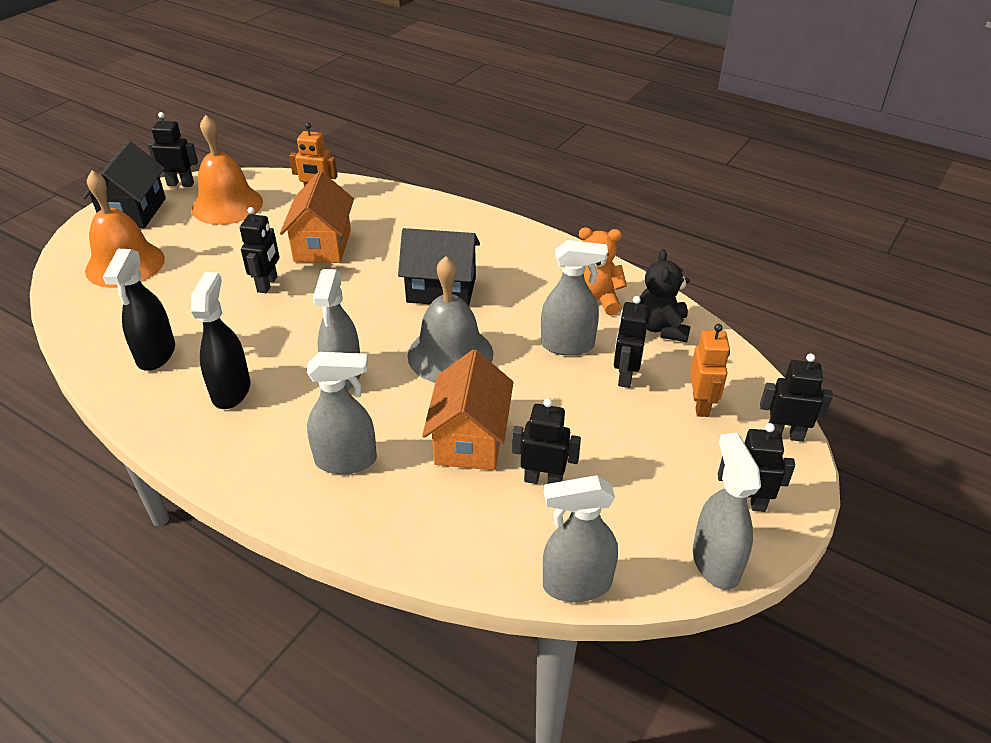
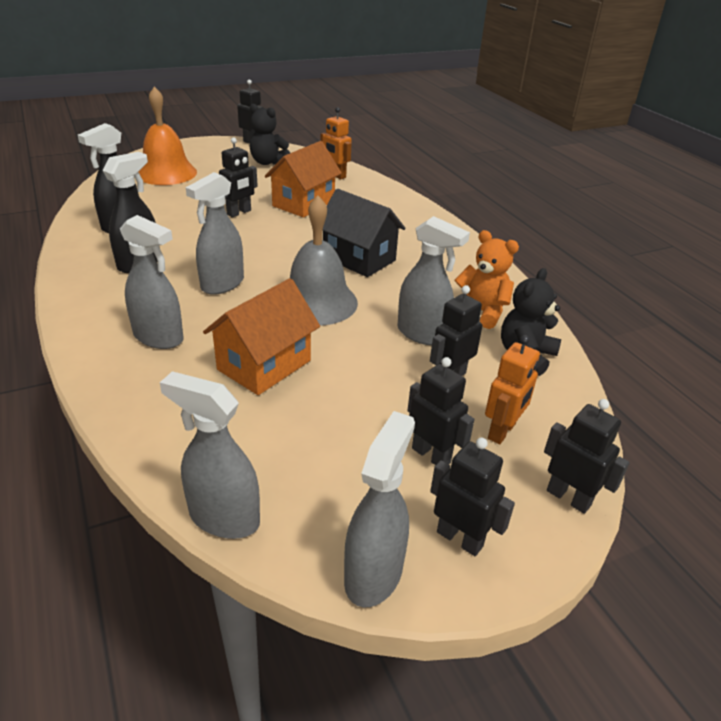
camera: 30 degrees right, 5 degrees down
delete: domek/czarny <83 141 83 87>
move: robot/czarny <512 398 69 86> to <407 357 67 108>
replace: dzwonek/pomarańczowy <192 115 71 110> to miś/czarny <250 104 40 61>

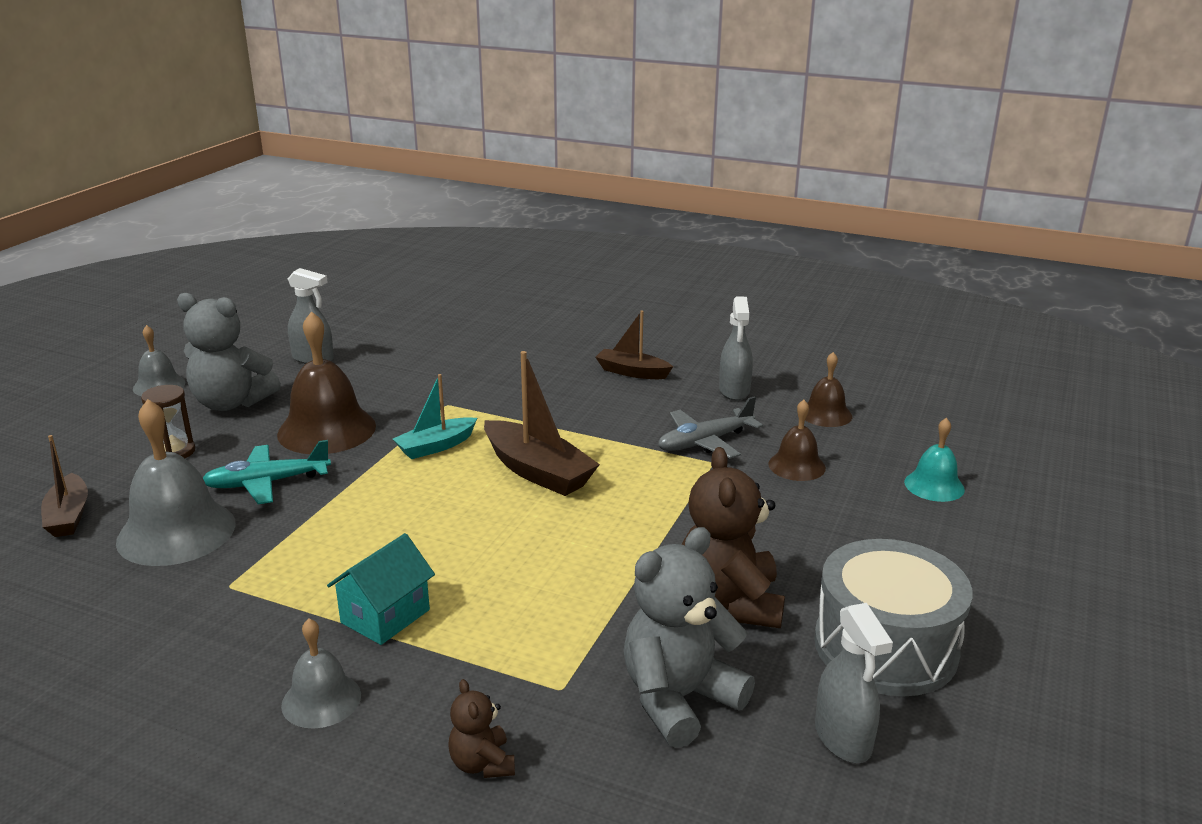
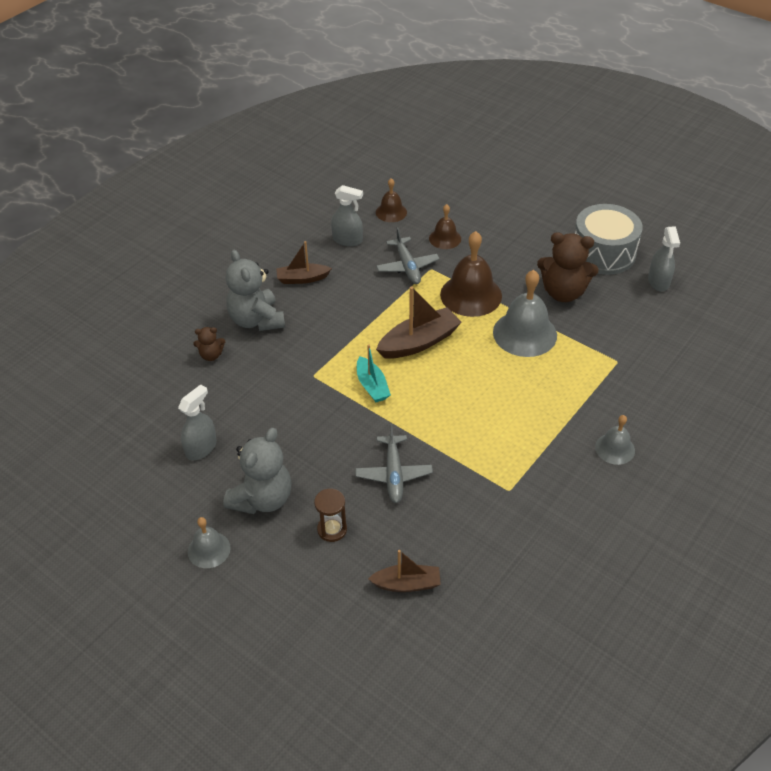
camera: 75 degrees left, 20 degrees up
delete: domek/turkusowy <327 533 108 112>; dzwonek/turkusowy <904 418 61 84>
move: dzwonek/szary <116 399 119 167> to <493 270 64 87>; dzwonek/brązowy <277 311 99 143> to <440 231 62 86>; miś/brązowy <448 679 67 99> to <193 327 32 34>; miś/szary <623 527 132 221> to <226 250 59 81>
recolor: samolot/turkusowy <203 440 128 64> to samolot/szary <355 424 78 79>
rotate: łódka/brązowy <596 310 77 69> = <276 241 56 43> 45 degrees clockwise; spryskiwacz/szary <815 603 78 160> = <648 227 32 65> 90 degrees clockwise

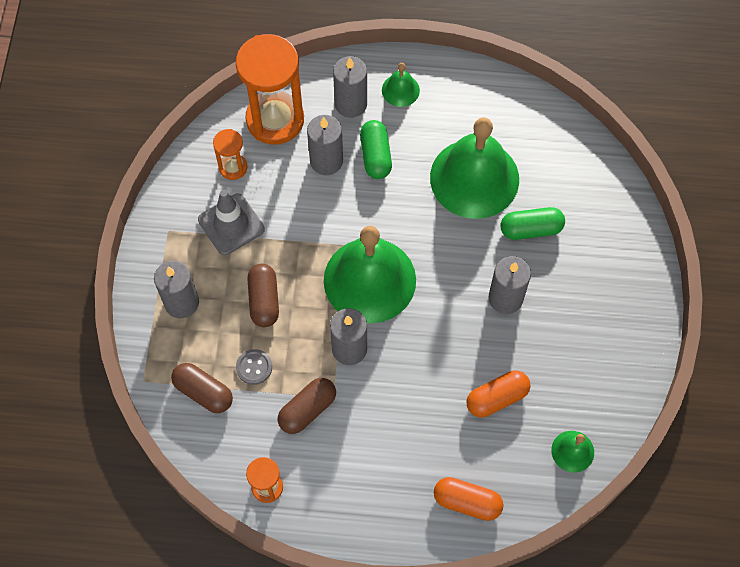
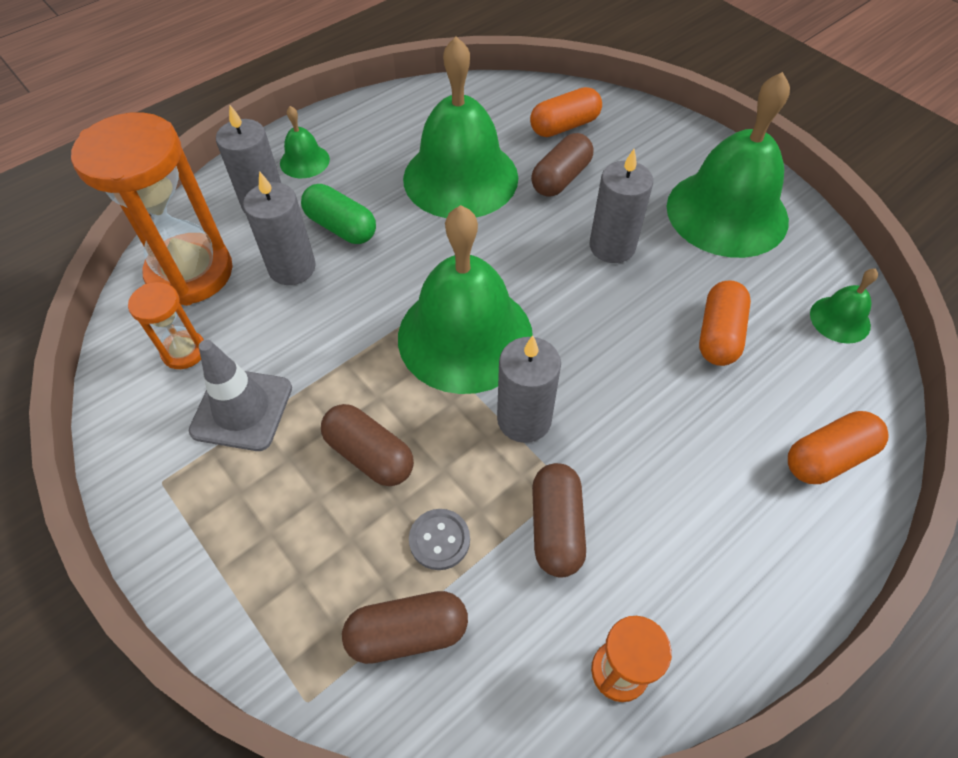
camera: 45 degrees left, 10 degrees down
delete: świeca/szary <154 261 45 58>
insert: kapsułka/pomarańczowy <530 87 72 50>; dzwonek/zielony <667 72 123 186>
recolor: kapsułka/zielony <501 207 64 33> to kapsułka/brązowy <531 133 63 64>

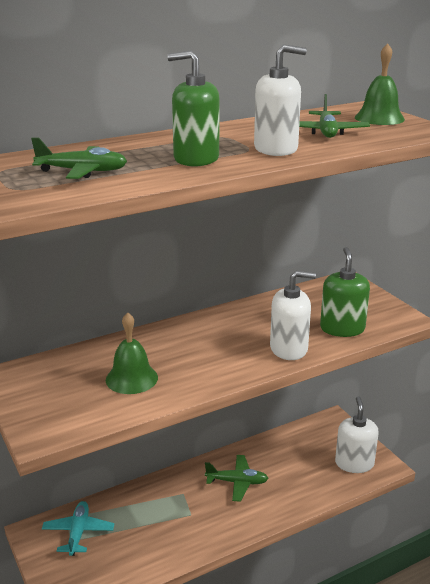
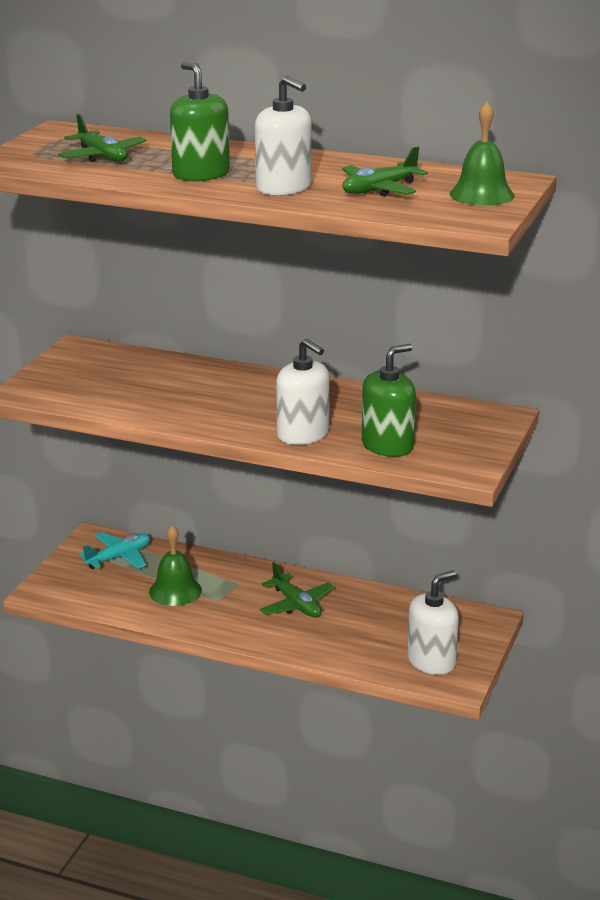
camera: 50 degrees right, 0 degrees up
move: dzwonek/zielony <106 312 52 82> to <149 525 53 81>

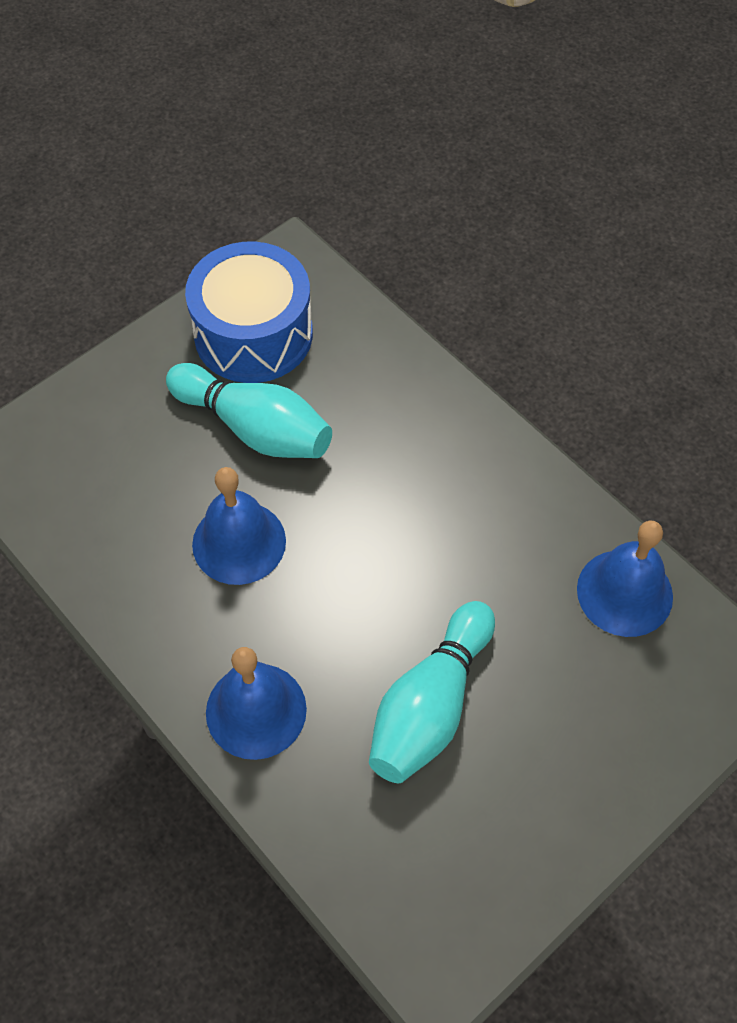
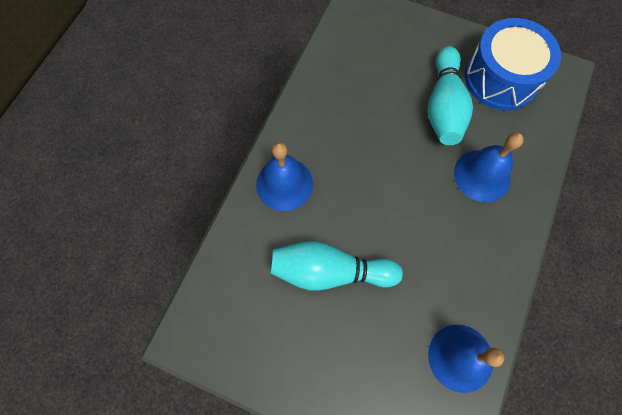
camera: 65 degrees right, 10 degrees up
move: dzwonek/niebieski <192 467 94 118> to <454 132 70 70>

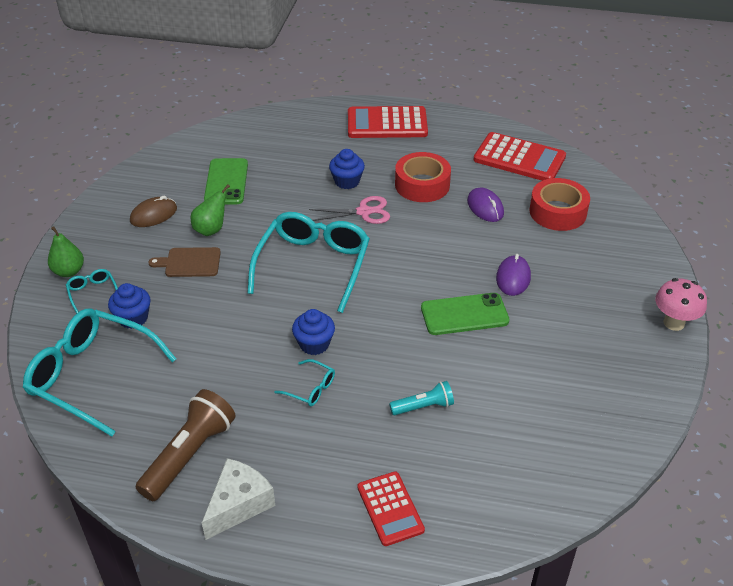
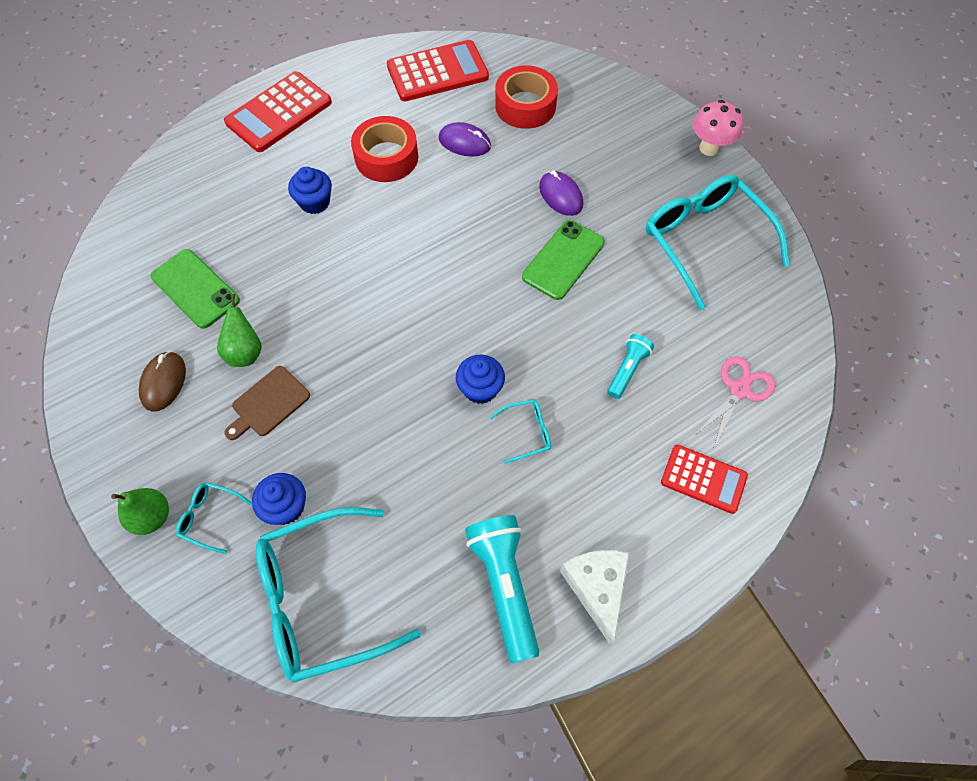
camera: 45 degrees left, 20 degrees up
move: okulary/turkusowy <247 212 123 101> to <646 175 144 135>; nożyczki/różowy <309 196 81 28> to <694 356 82 93>
recolor: latarka/brązowy <136 389 100 112> to latarka/turkusowy <465 515 74 148>

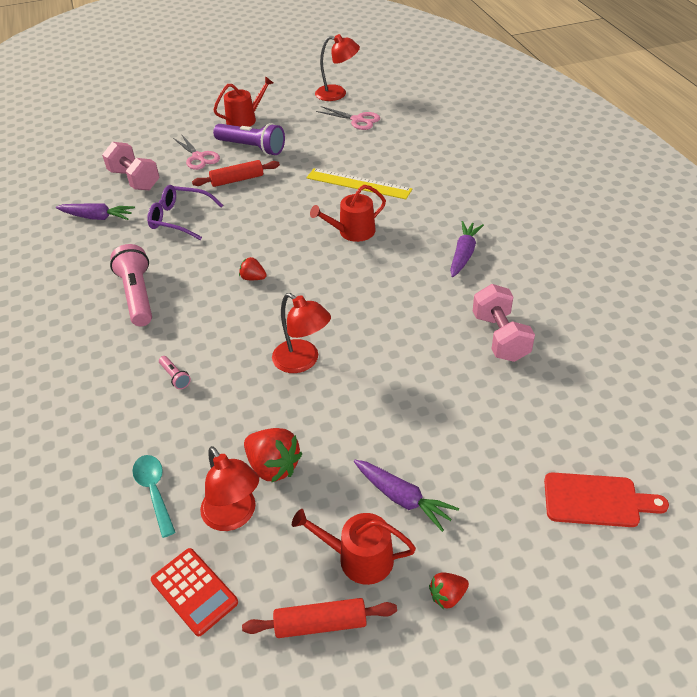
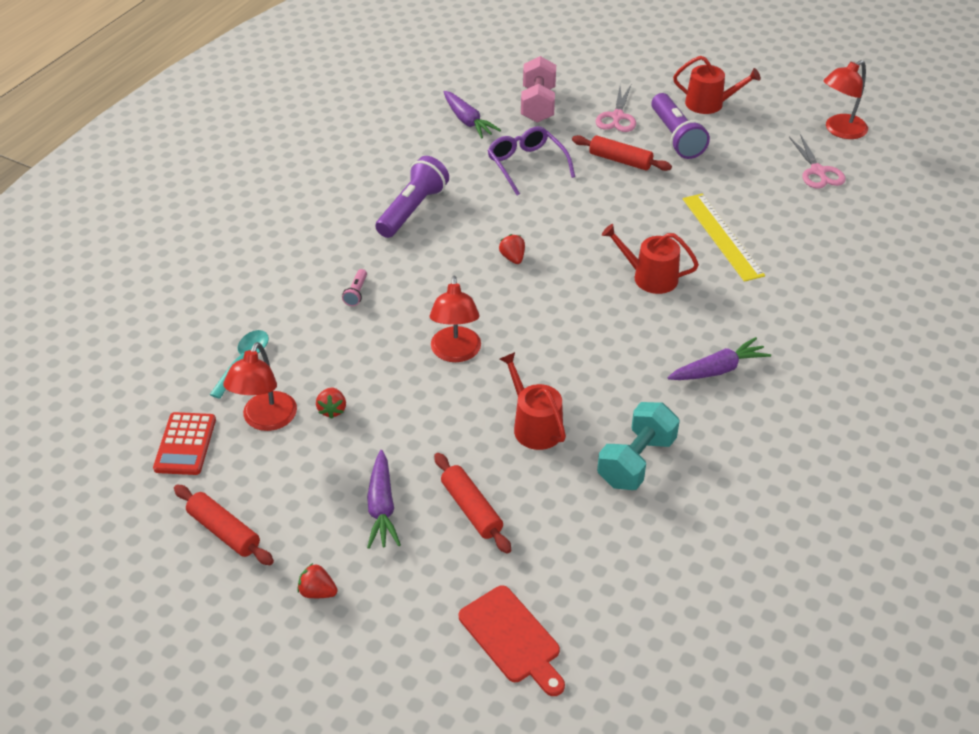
camera: 45 degrees right, 0 degrees up
insert: wałek do ciasta/czerwony <434 453 77 101>
move: konewka/czerwony <292 509 124 76> to <500 352 66 98>
recolor: latarka/różowy <110 244 42 82> to latarka/fioletowy <375 156 74 82>; hantel/różowy <473 284 62 78> to hantel/turkusowy <597 402 83 88>
rotate: lampka/czerwony <315 34 45 67> = <824 60 44 79> 90 degrees clockwise
resize: truskawka/czerwony <244 428 59 55> = <316 388 30 31> x0.56

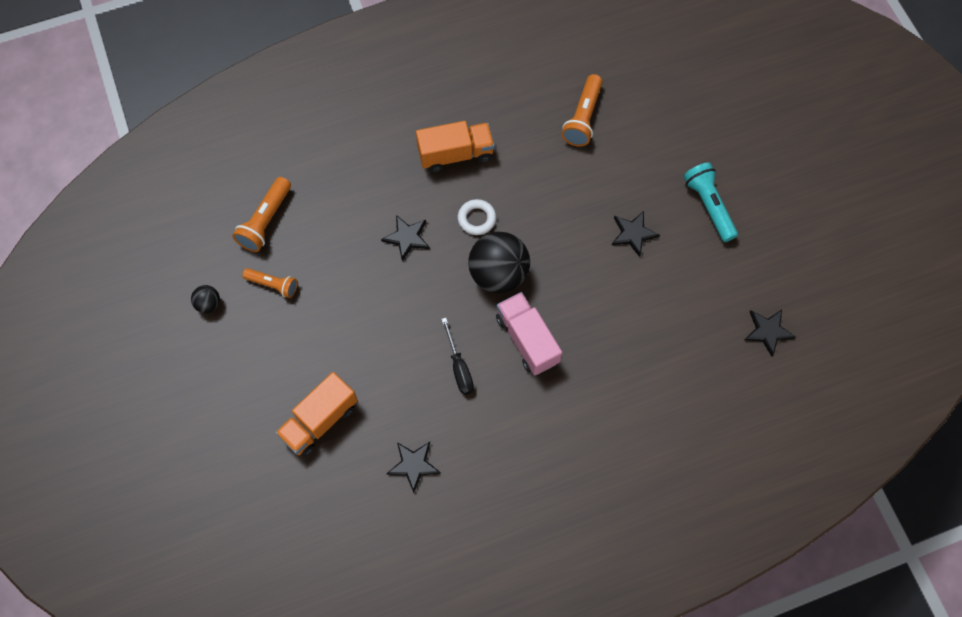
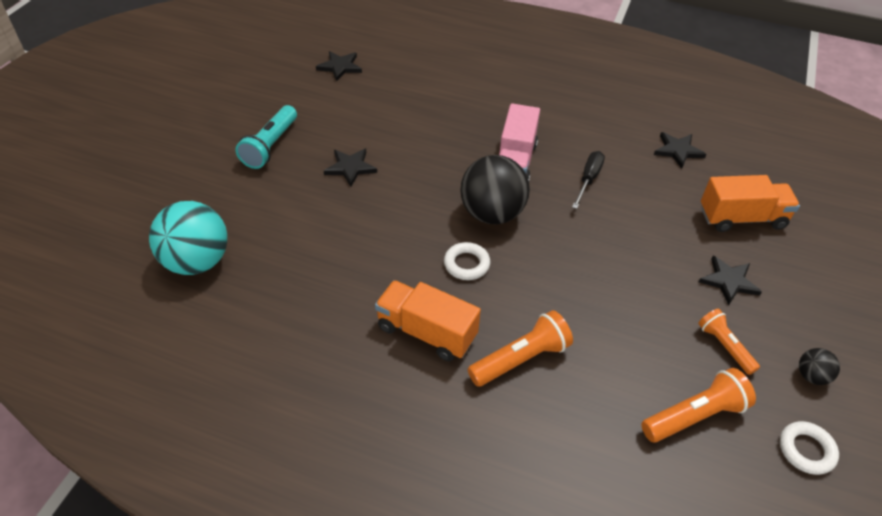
camera: 140 degrees left, 20 degrees down
insert: piłka/turkusowy <149 201 78 74>; pierścień/biały <780 421 59 54>
move: gwiazda/czarny <381 215 49 46> to <699 255 63 51>; latarka/pomarańczowy <562 74 41 72> to <468 310 105 77>

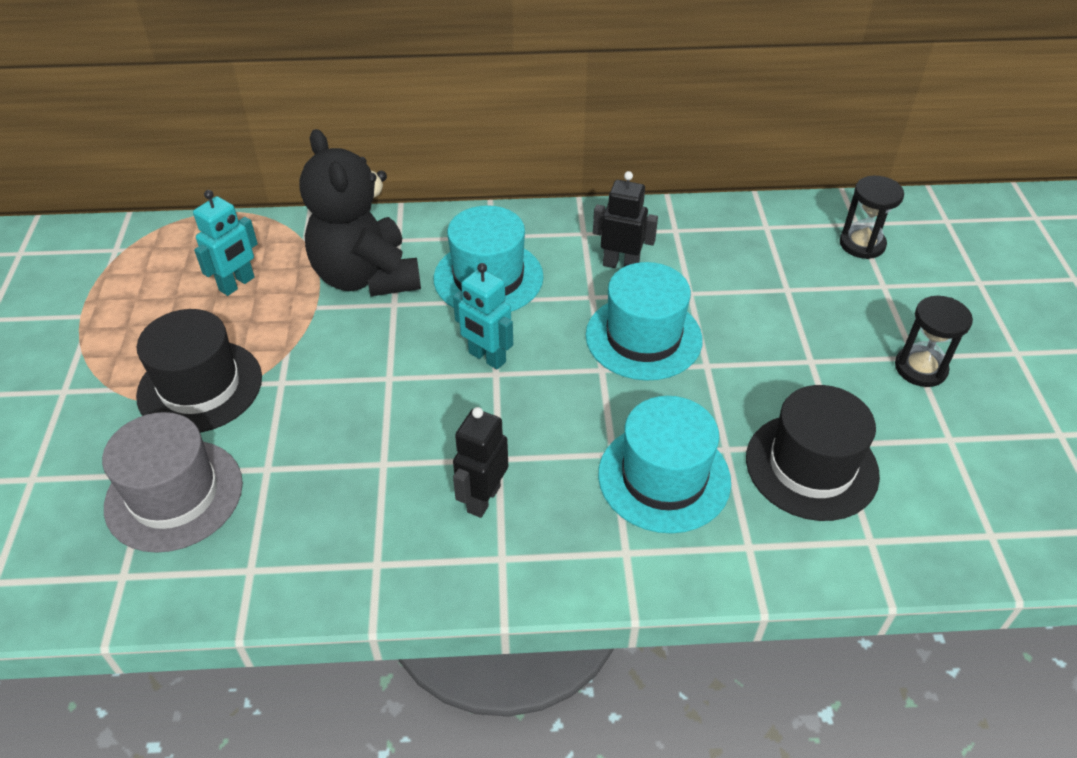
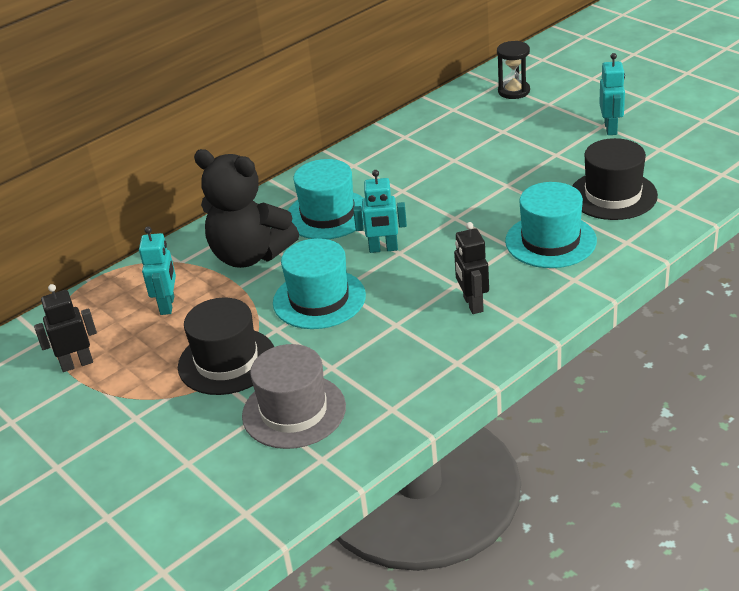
camera: 35 degrees left, 10 degrees down
move: kapelusz/turkusowy <586 262 117 119> to <273 238 93 91>; robot/czarny <593 171 65 97> to <34 284 63 88>
replace: klepsydra/czarny <895 296 78 91> to robot/turkusowy <599 53 26 82>

